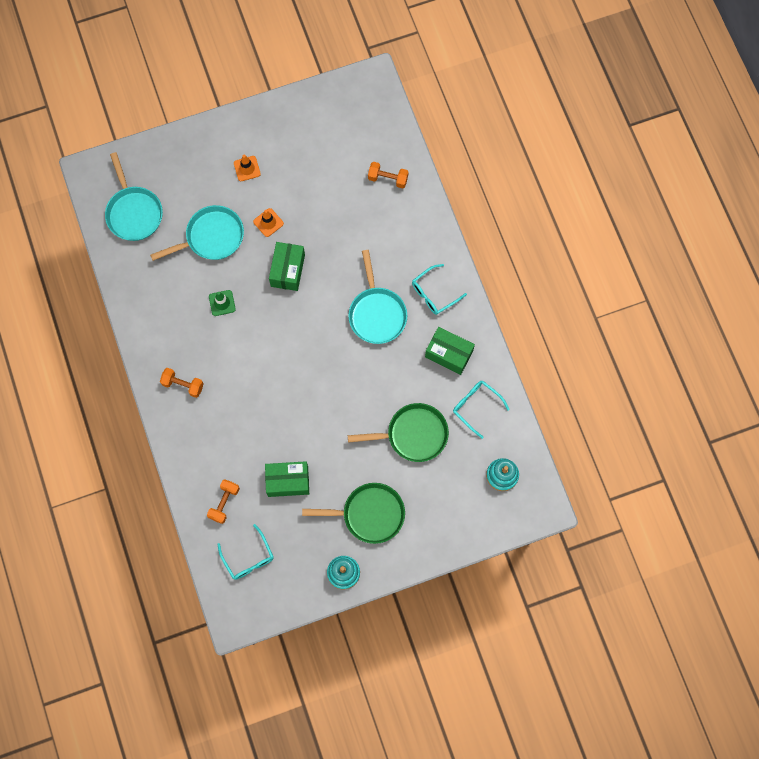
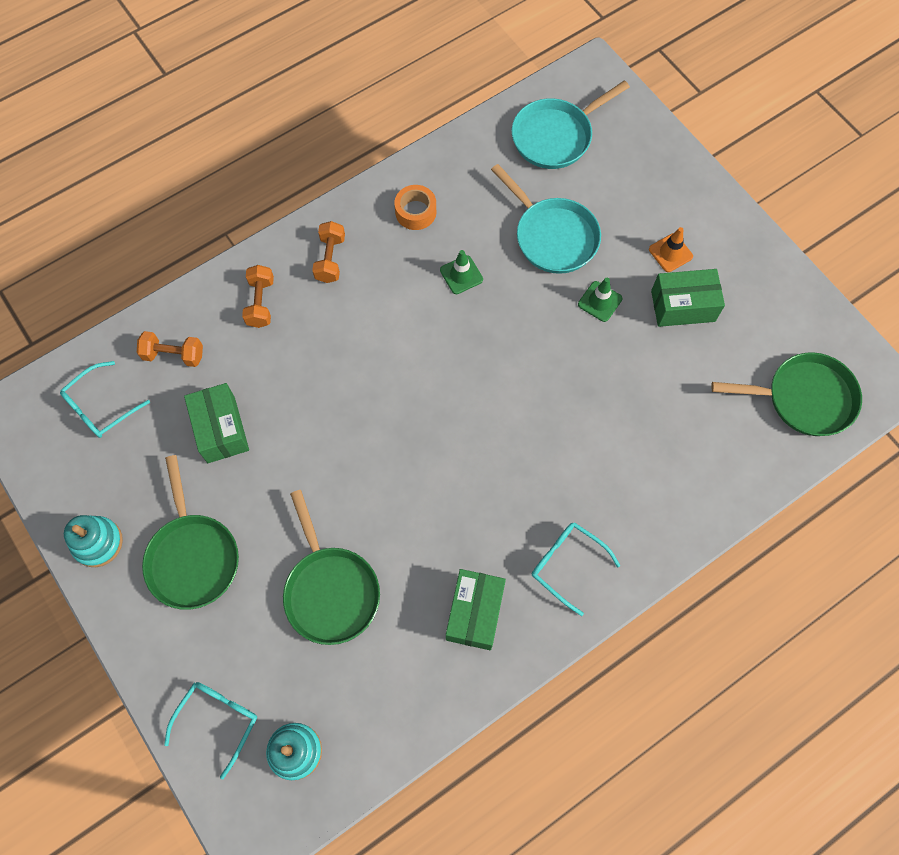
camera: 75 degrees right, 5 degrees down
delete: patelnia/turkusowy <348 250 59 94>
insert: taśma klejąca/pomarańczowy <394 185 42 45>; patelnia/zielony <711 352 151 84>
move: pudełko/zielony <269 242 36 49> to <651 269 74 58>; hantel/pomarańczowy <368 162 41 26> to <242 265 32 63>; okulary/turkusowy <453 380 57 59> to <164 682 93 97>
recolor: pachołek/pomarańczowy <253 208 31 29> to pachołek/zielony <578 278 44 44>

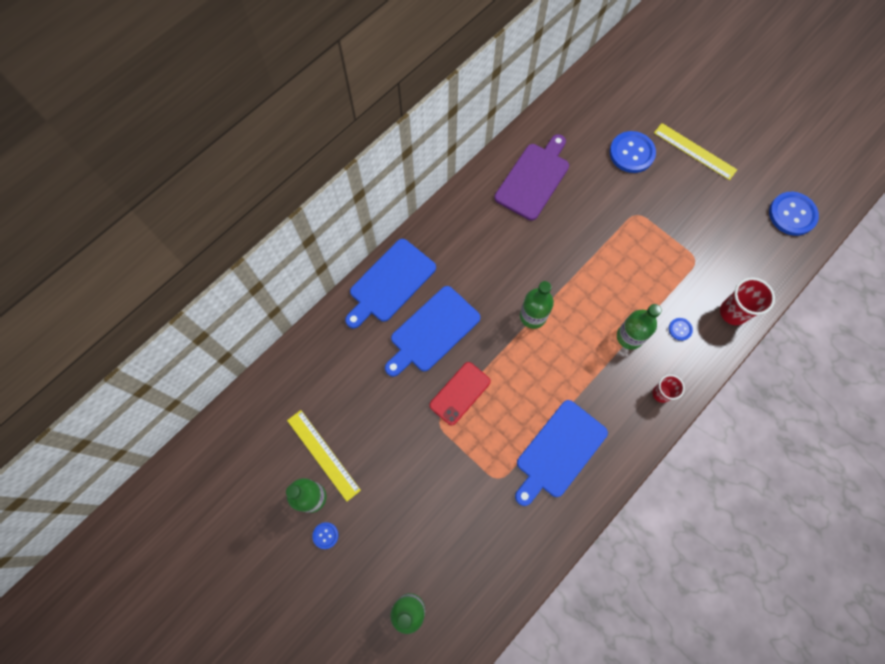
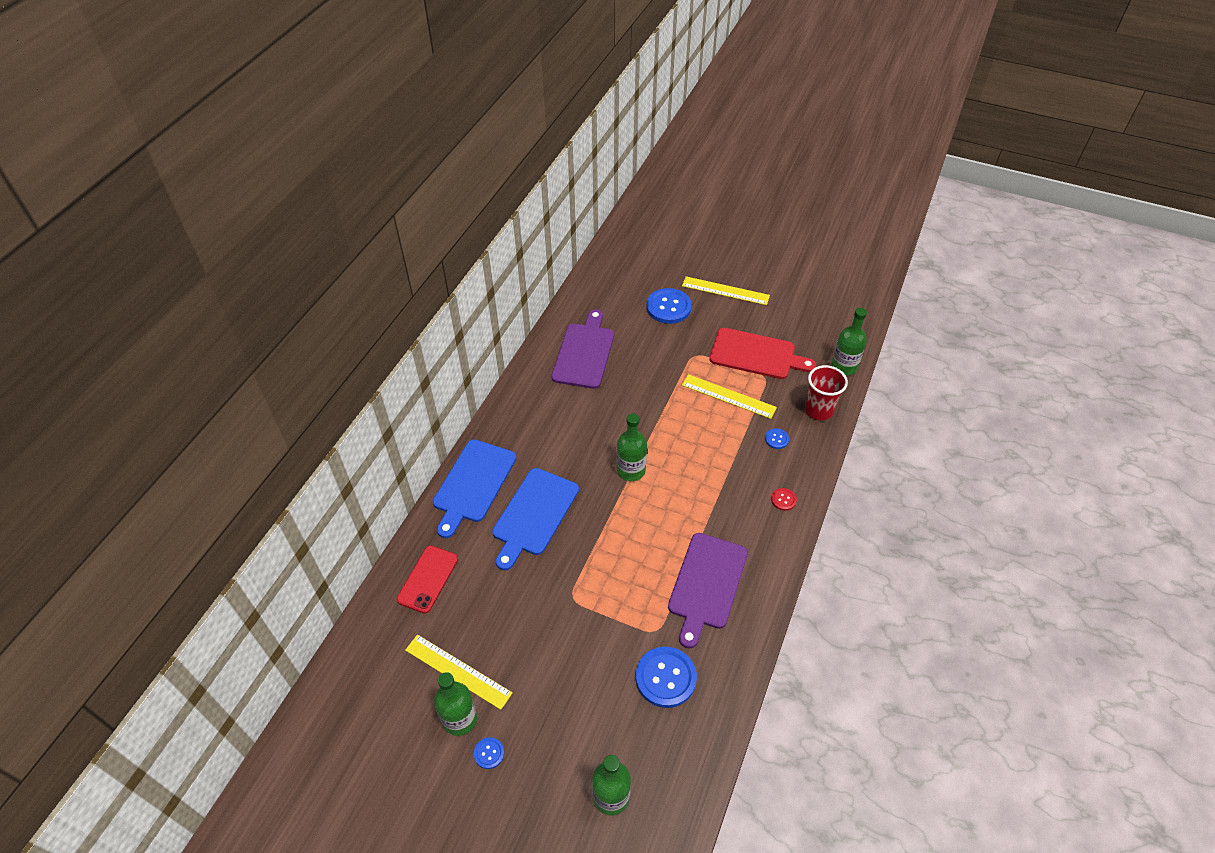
camera: 20 degrees left, 20 degrees down
insert: linijka/żółty <682 374 95 45>; deska do krojenia/czerwony <710 328 106 51>
move: telefon/czerwony <429 362 62 64> to <397 546 61 67>; butelka/zielony <617 304 45 46> to <831 308 36 67>; guzik/niebieski <769 192 50 44> to <636 647 61 61>
replace: szklanka/czerwony <652 375 33 28> to guzik/czerwony <771 488 26 23>
recolor: deska do krojenia/niebieski <515 400 93 106> to deska do krojenia/fioletowy <668 533 80 116>

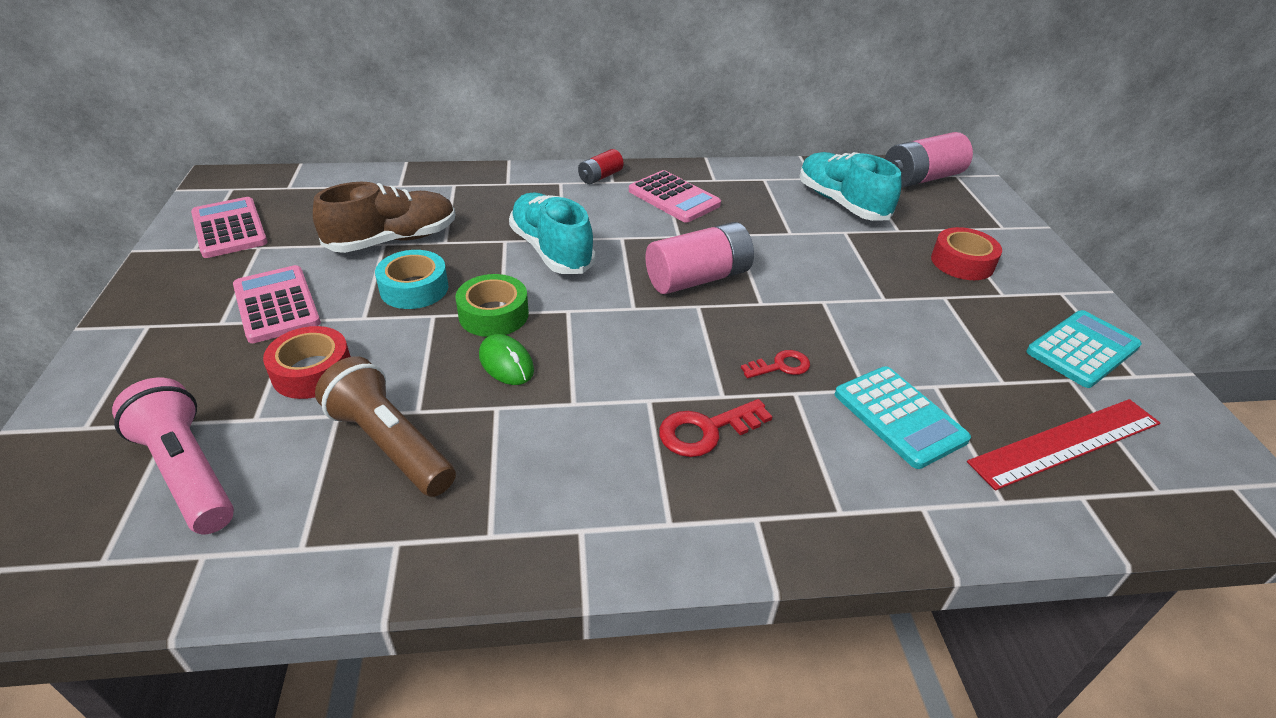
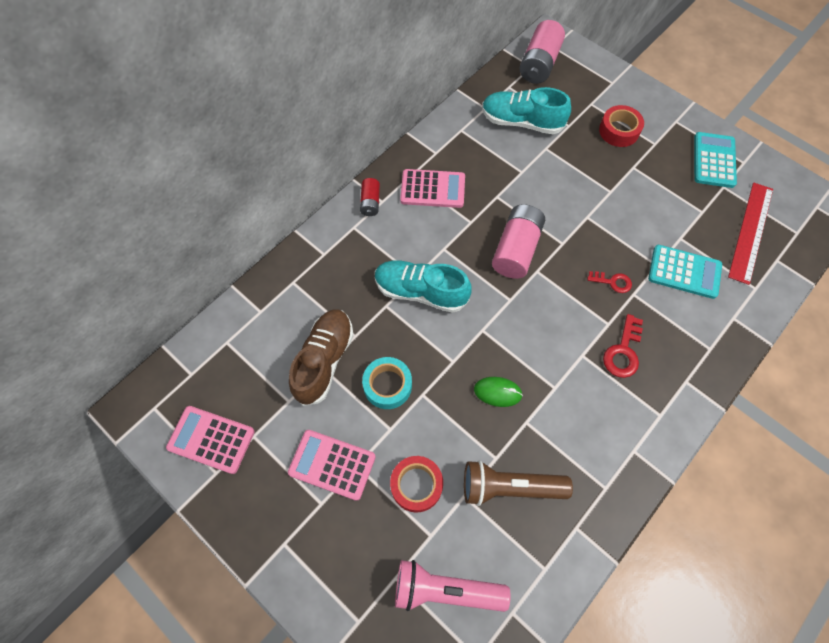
camera: 40 degrees left, 25 degrees up
delete: taśma klejąca/zielony <455 274 74 63>
rotate: klucz/czerwony <741 350 69 28> = <587 271 45 22> 75 degrees clockwise

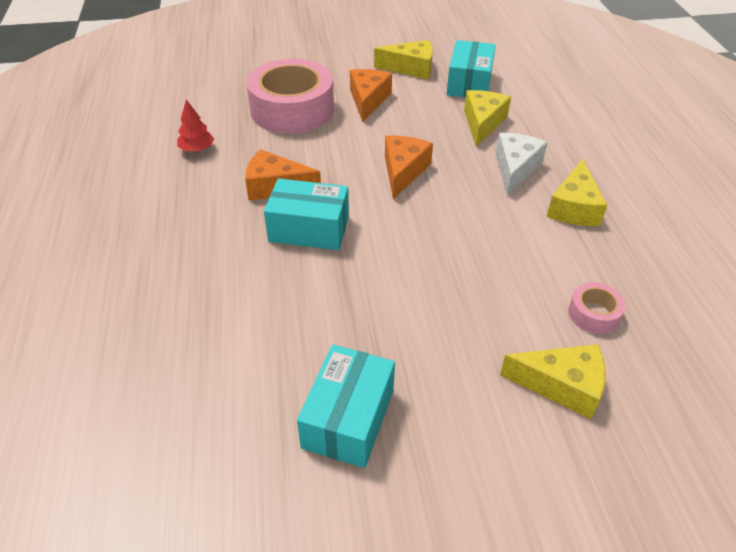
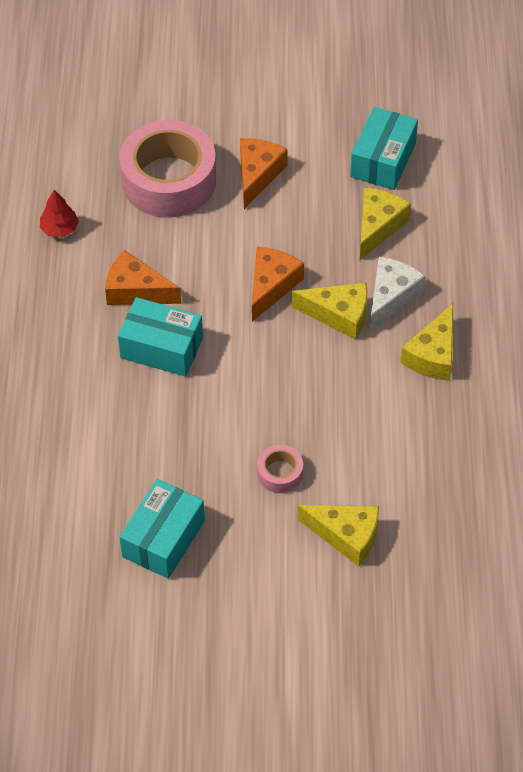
camera: 10 degrees right, 10 degrees up
move: ser/żółty <374 40 59 39> to <292 282 75 58>; taśma klejąca/różowy <568 282 58 52> to <257 445 46 48>

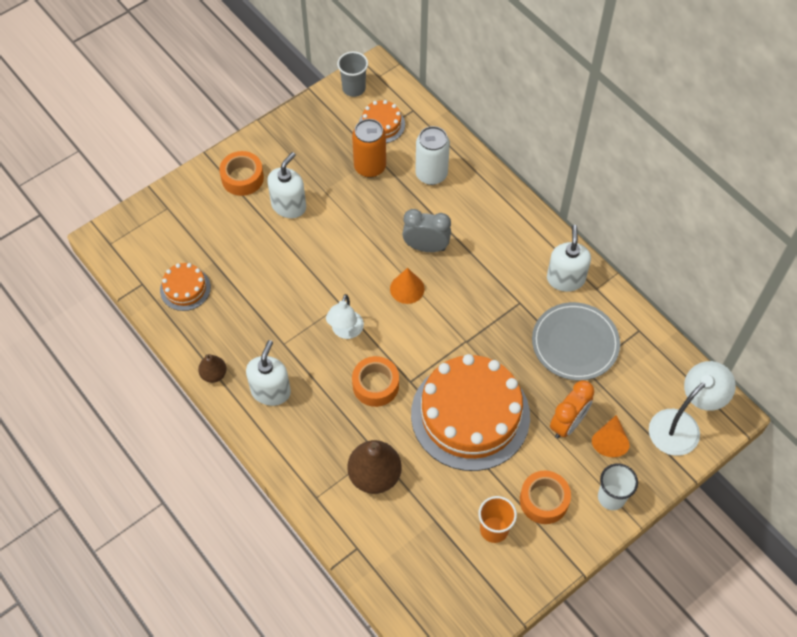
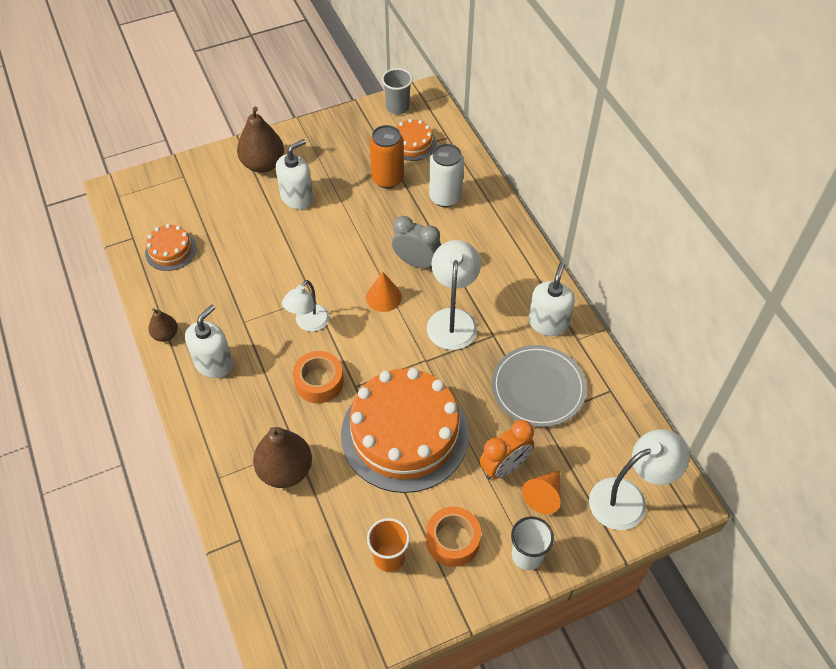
camera: 15 degrees right, 5 degrees down
insert: lampka/biały <427 240 54 110>
replace: taśma klejąca/pomarańczowy <219 151 45 45> to gruszka/brązowy <237 107 47 66>

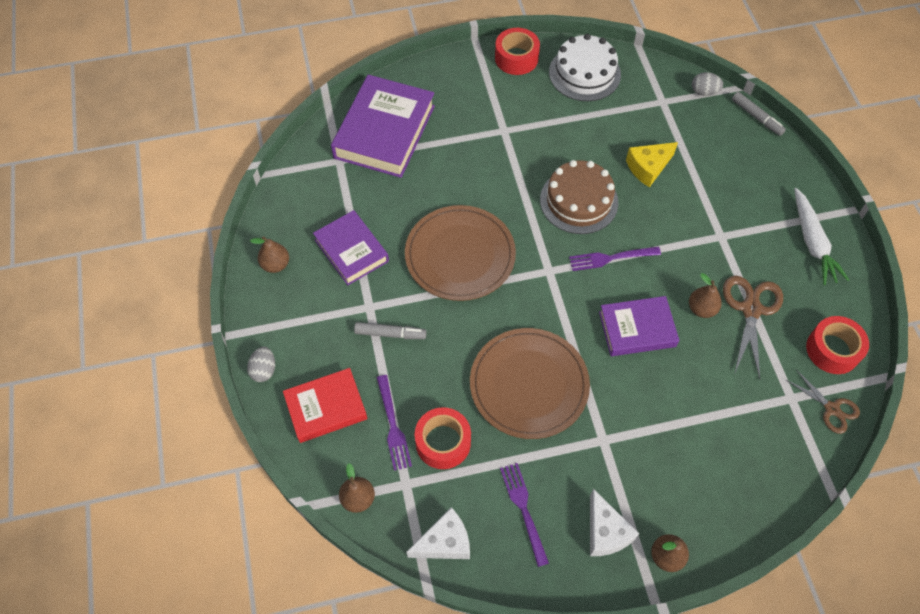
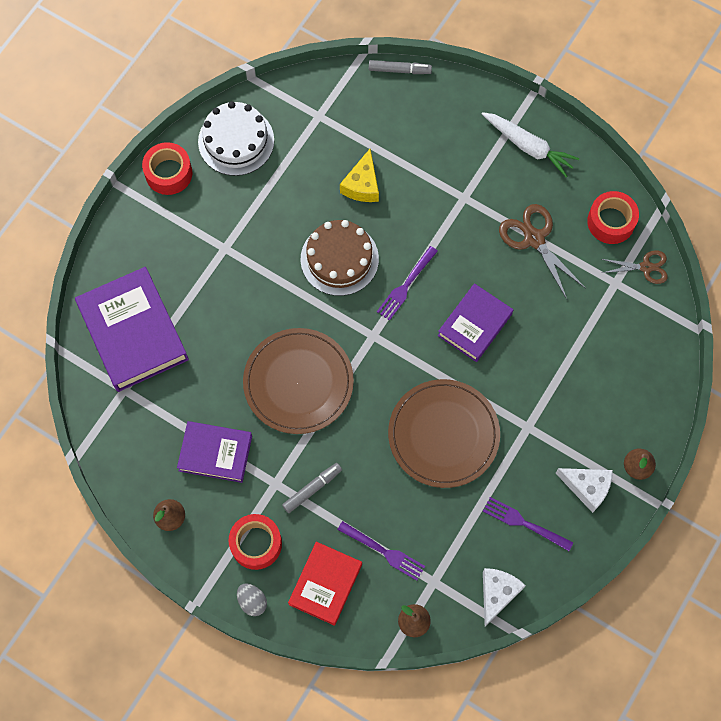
camera: 45 degrees left, 10 degrees up
delete: gruszka/brązowy <689 273 33 45>; jajko/szary <692 72 31 24>
move: taśma klejąca/czerwony <415 407 56 62> to <228 514 54 56>

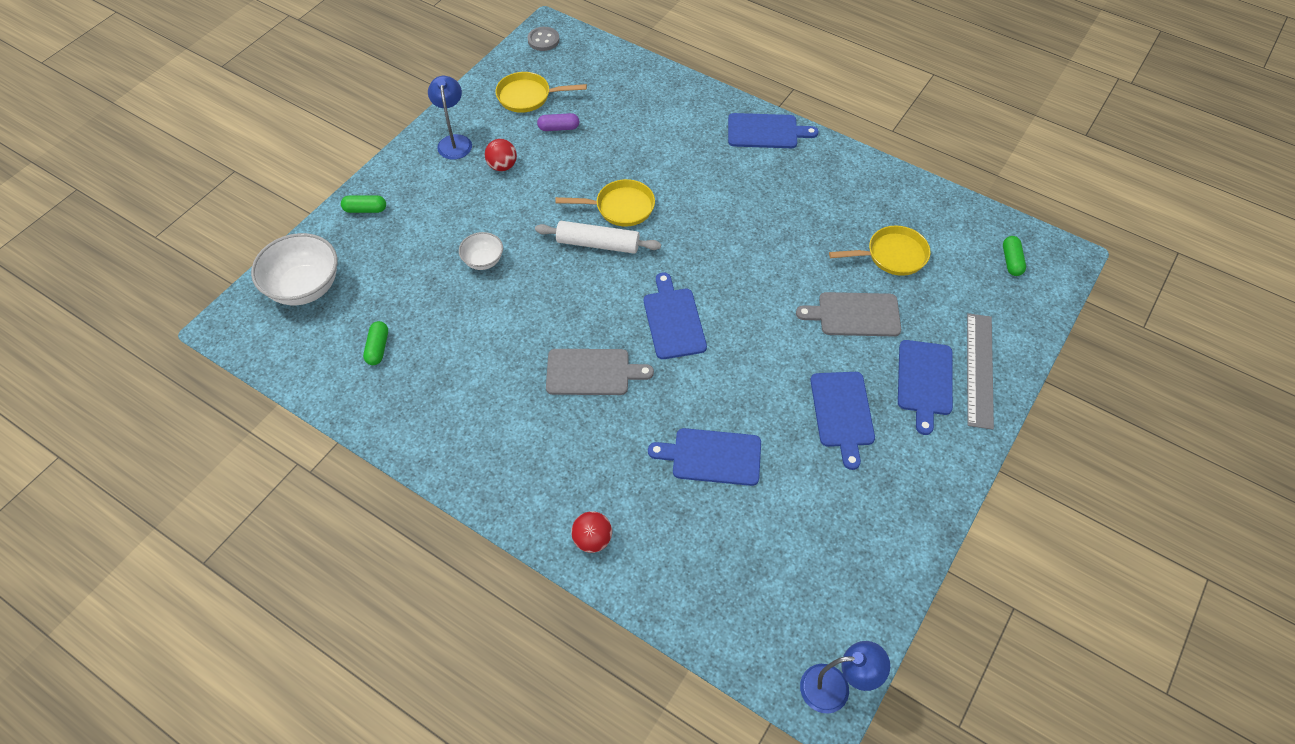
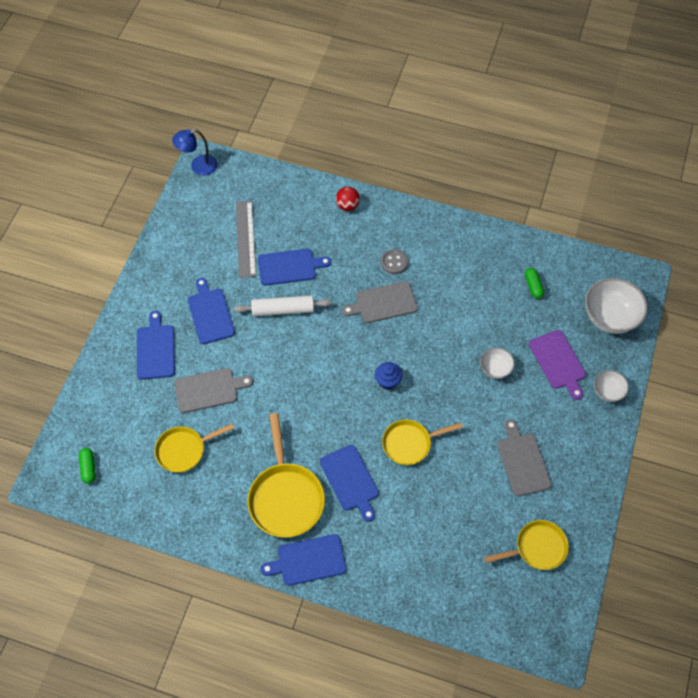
camera: 165 degrees right, 5 degrees up
delete: lampka/niebieski <428 76 44 84>; kapsułka/fioletowy <537 113 42 18>
insert: patelnia/żółty <247 413 78 125>; muffinka/niebieski <375 362 28 28>; deska do krojenia/fioletowy <529 330 57 70>
move: guzik/szary <527 27 33 24> to <381 249 27 25>; wałek do ciasta/biały <535 221 126 33> to <234 295 97 21>; deska do krojenia/niebieski <644 272 63 87> to <320 445 59 77>; linijka/szary <967 313 27 117> to <236 201 20 77>
replace: kapsułka/zielony <341 195 45 18> to miska/biały <594 370 35 32>; piłka/czerwony <485 139 32 32> to deska do krojenia/szary <497 419 55 77>

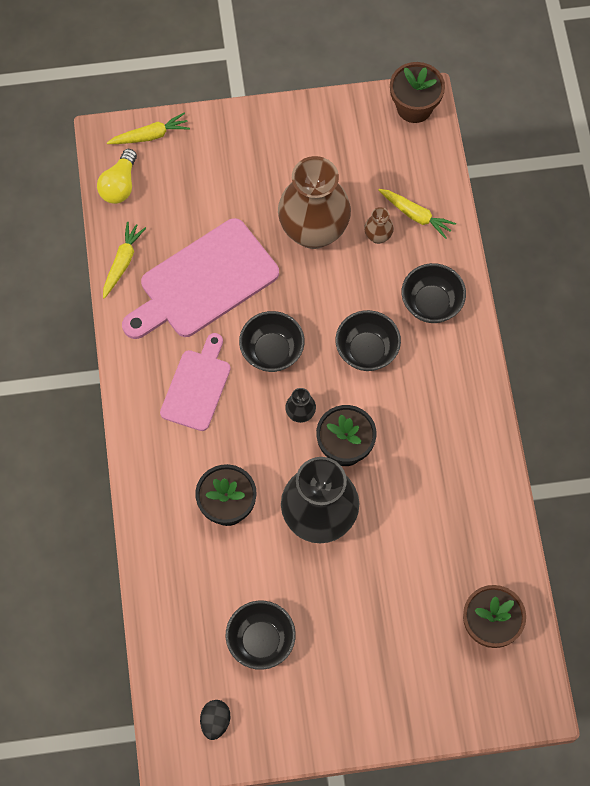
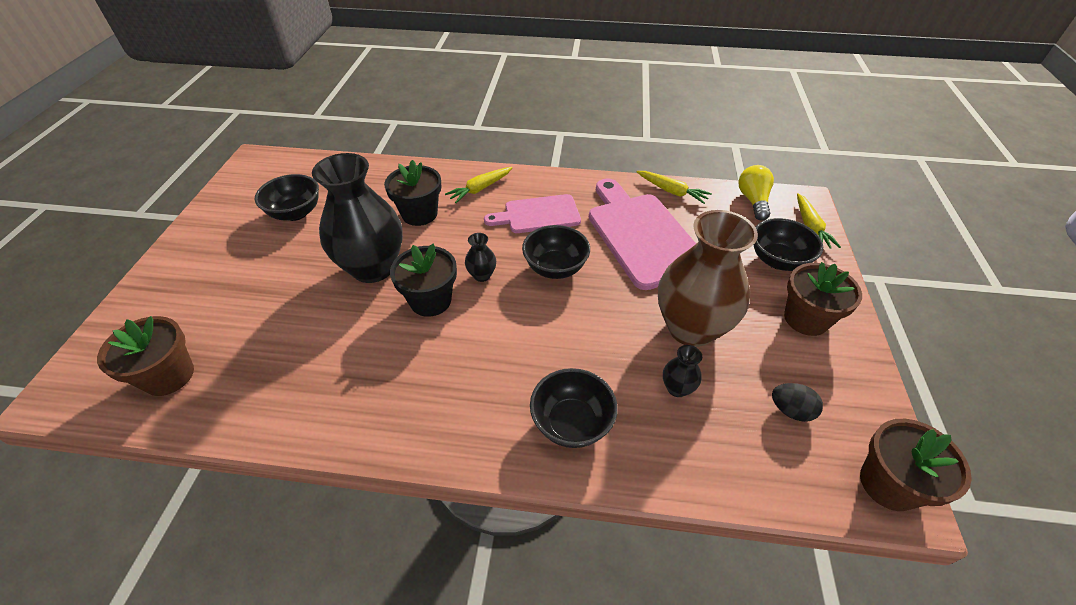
camera: 105 degrees right, 20 degrees down
insert: doniczka/brązowy <784 262 78 74>
move: jajko/czarny <200 700 30 40> to <772 383 51 39>; miska/czarny <335 310 66 61> to <754 218 69 53>; marchewka/żółty <378 189 78 50> to <445 167 67 36>
recolor: wazon/brązowy <364 207 30 37> to wazon/czarny <663 345 39 52>
rotate: żarówka/żółty <97 149 40 55> = <738 165 36 56> 60 degrees clockwise; deska do krojenia/różowy <160 333 71 98> = <484 194 97 39> 135 degrees clockwise

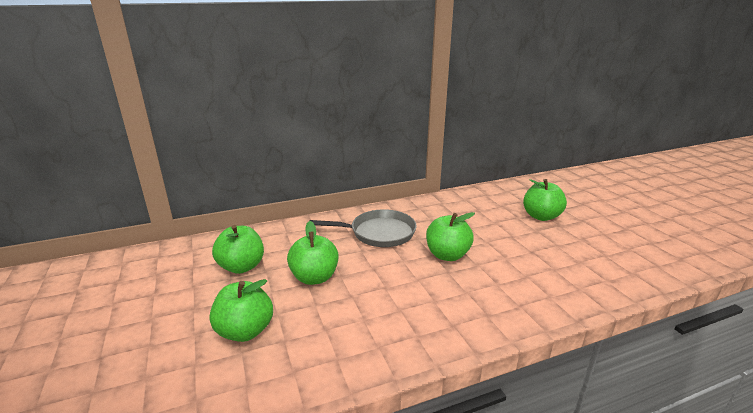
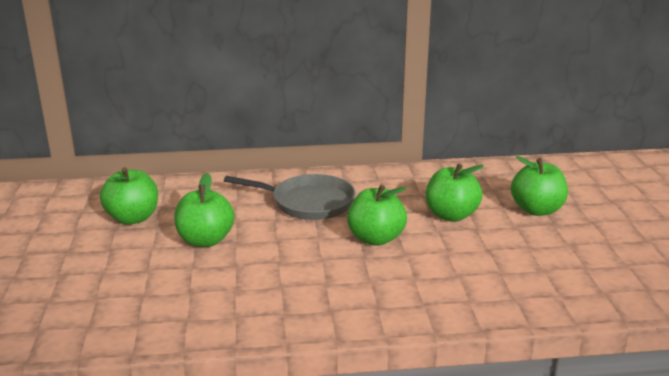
camera: 15 degrees right, 0 degrees up
move: jabłko/zielony <209 279 64 63> to <426 163 58 59>

